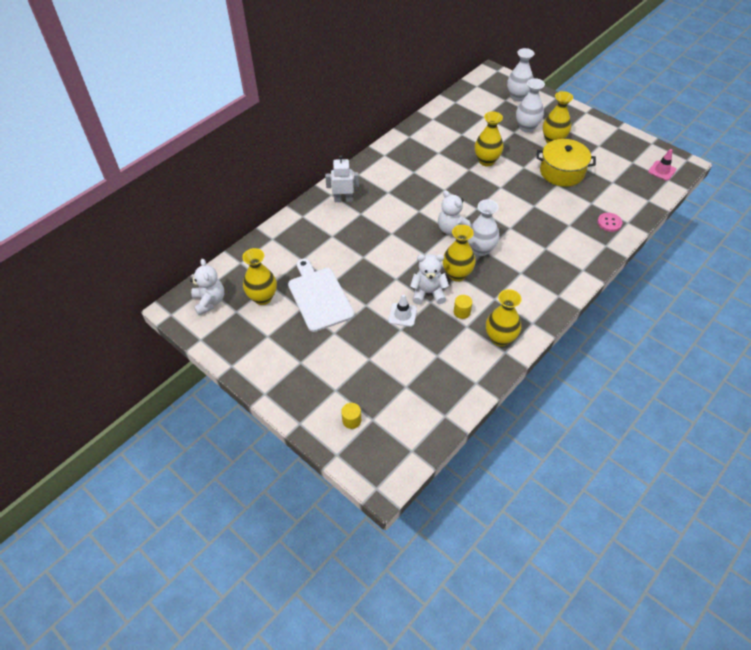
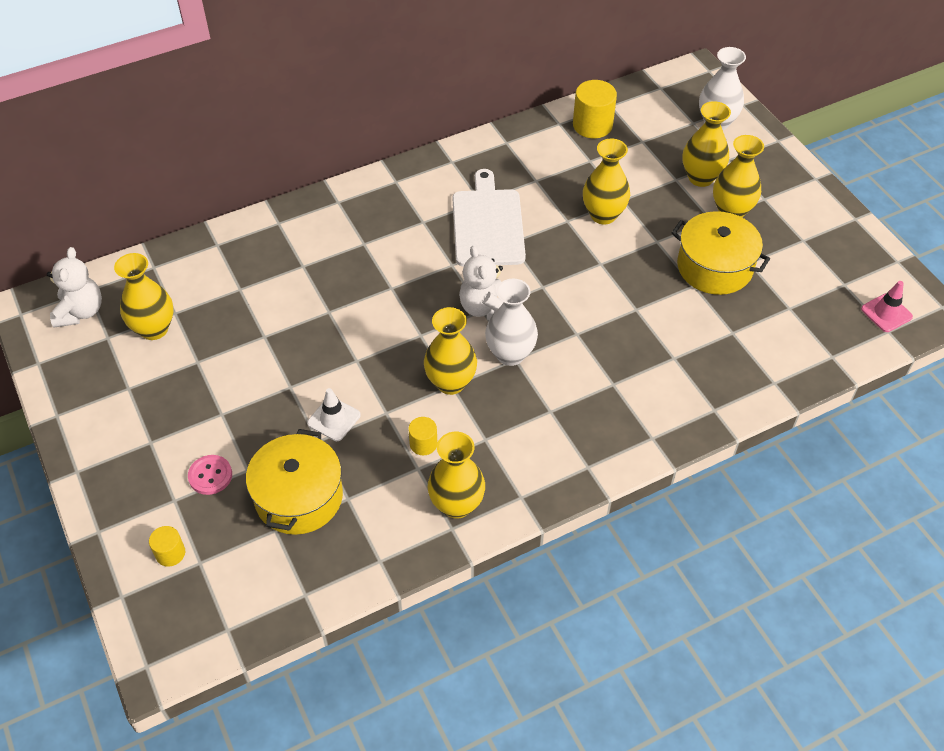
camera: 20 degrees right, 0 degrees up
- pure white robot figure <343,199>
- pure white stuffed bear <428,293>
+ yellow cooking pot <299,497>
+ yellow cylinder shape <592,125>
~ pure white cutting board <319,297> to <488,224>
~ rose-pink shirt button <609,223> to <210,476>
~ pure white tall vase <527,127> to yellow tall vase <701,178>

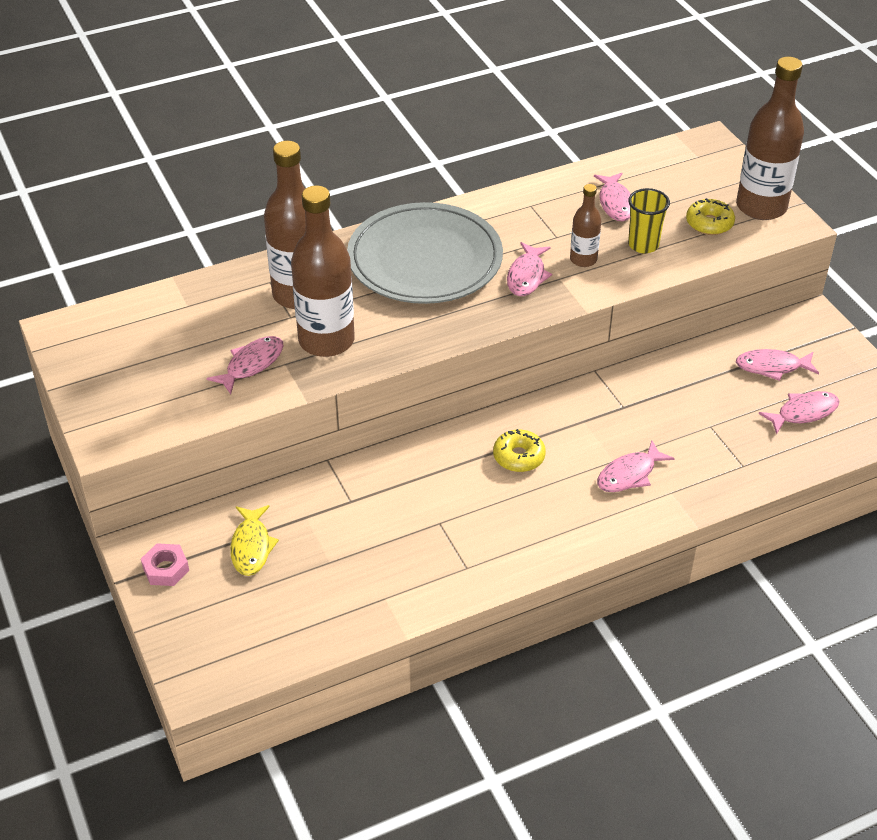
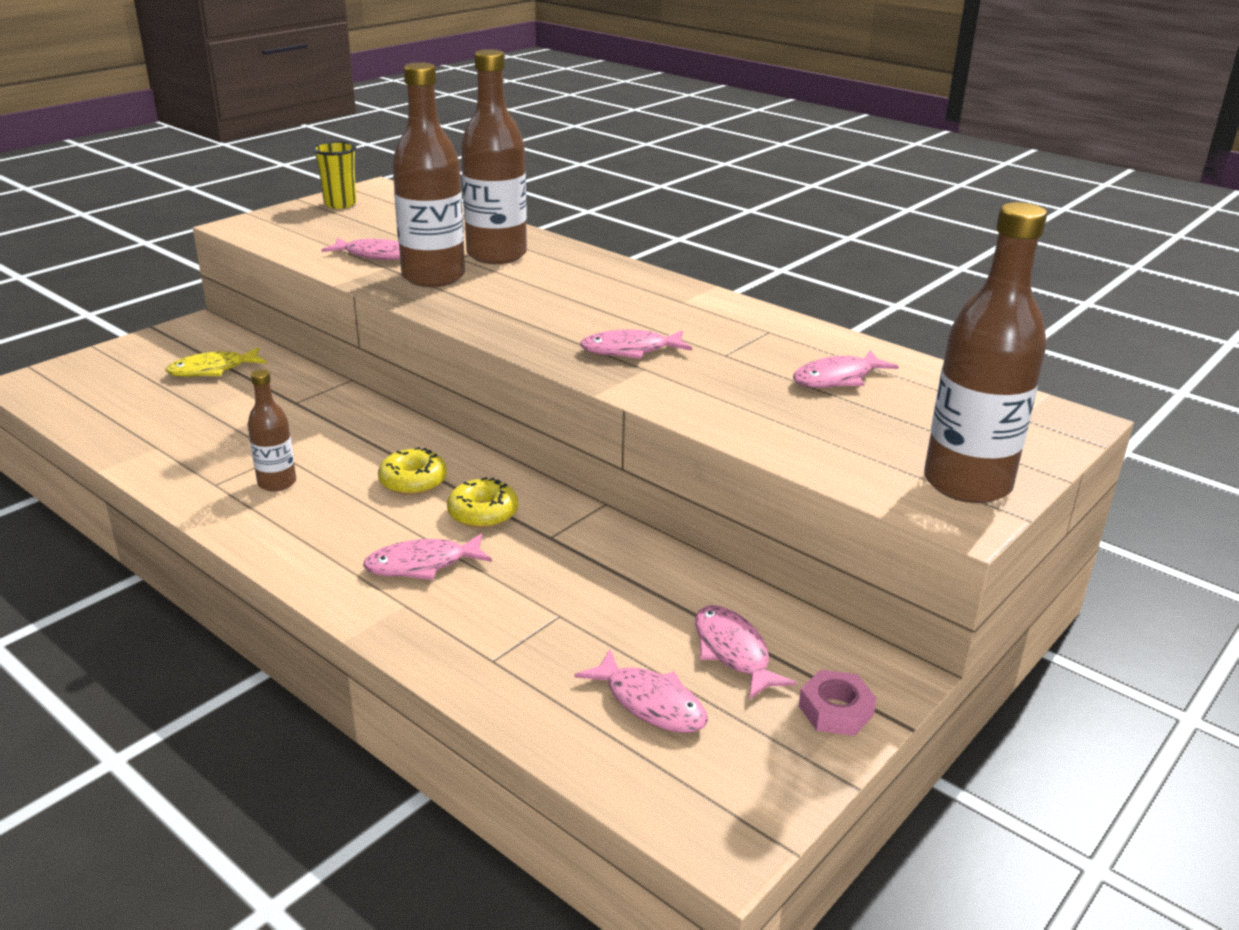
camera: 65 degrees right, 15 degrees down
- ash-grey plate <425,260>
~ rose-pink hexagon nut <166,569> to <835,710>
~ brown drink bottle <583,259> to <277,483>
~ yellow cup <643,245> to <340,204>
~ yellow glazed donut <709,223> to <483,513>
~ rose-pink fish figure <629,474> = <422,565> 45 degrees counterclockwise

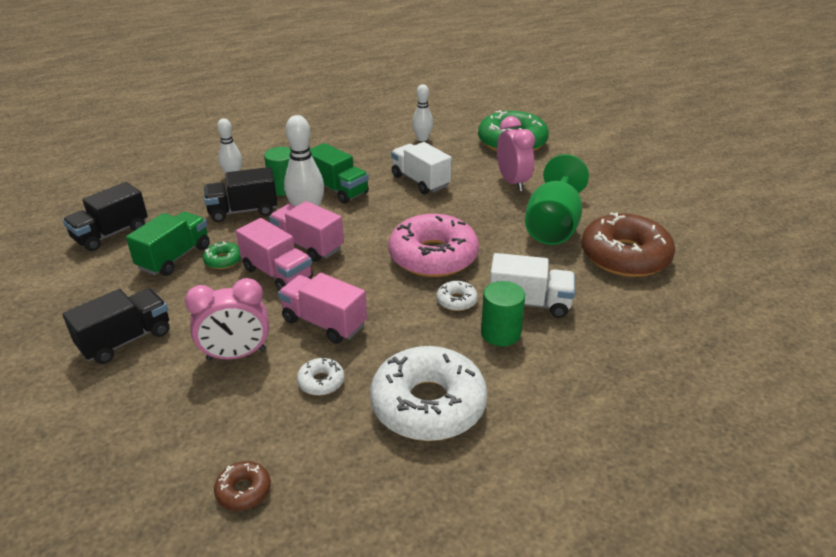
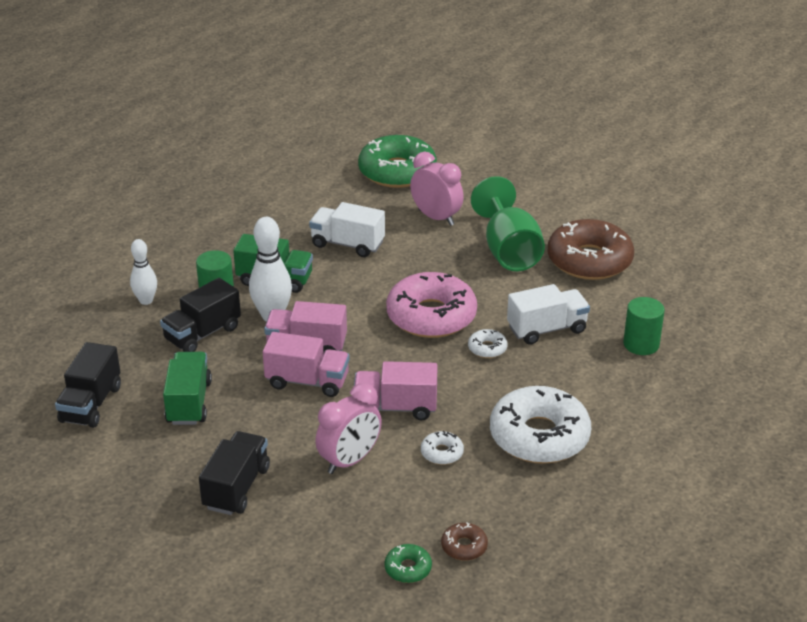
camera: 30 degrees left, 0 degrees up
- pure white tenpin <422,139>
~ emerald glazed donut <223,260> to <408,568>
~ emerald cylinder shape <500,333> to <641,344>

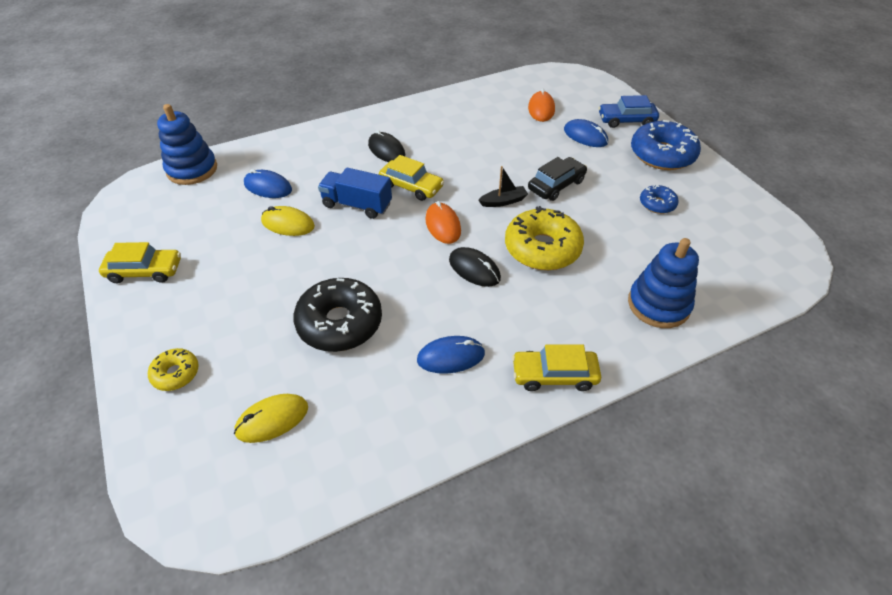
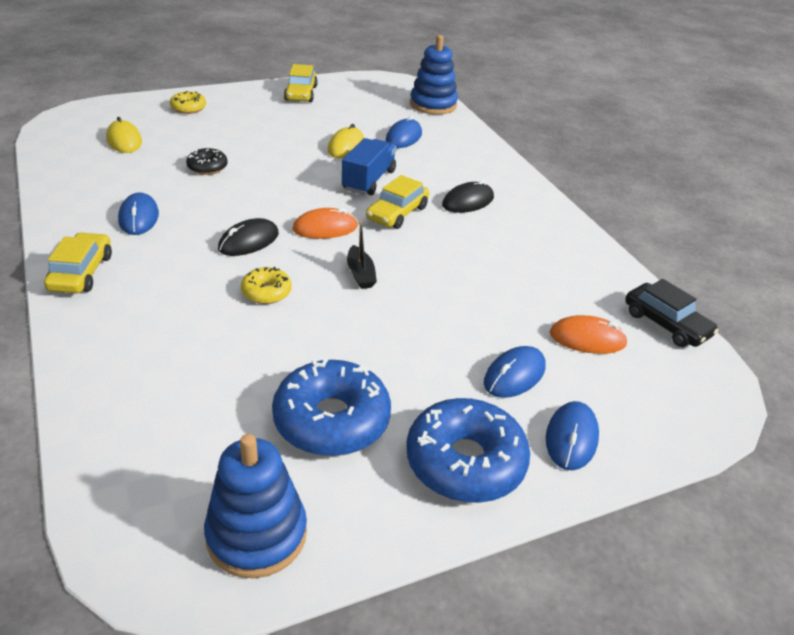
camera: 90 degrees right, 10 degrees down
~ black toy car <556,185> to <666,324>
~ royal blue ring stacker <658,304> to <256,534>
~ royal blue toy car <626,120> to royal blue computer mouse <571,438>
~ black glazed donut <340,323> = <207,167> x0.51
~ yellow glazed donut <542,248> = <266,292> x0.51
~ royal blue glazed donut <657,204> = <331,420> x1.94

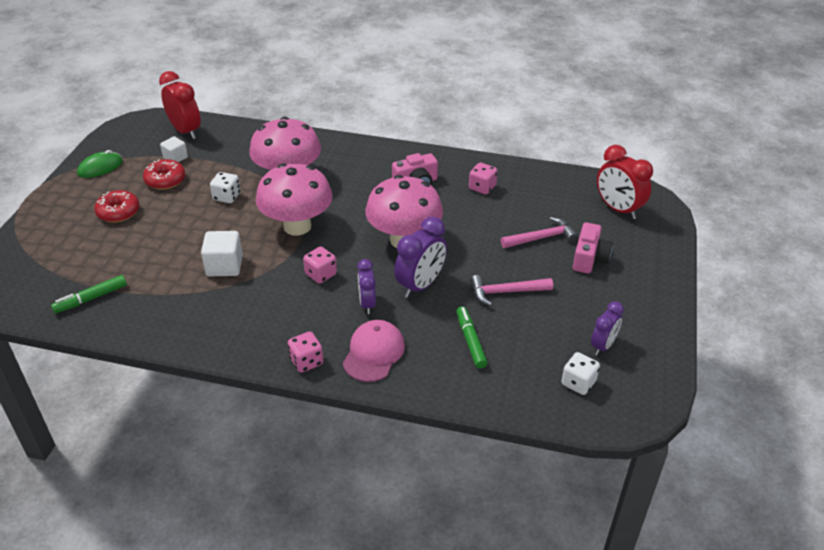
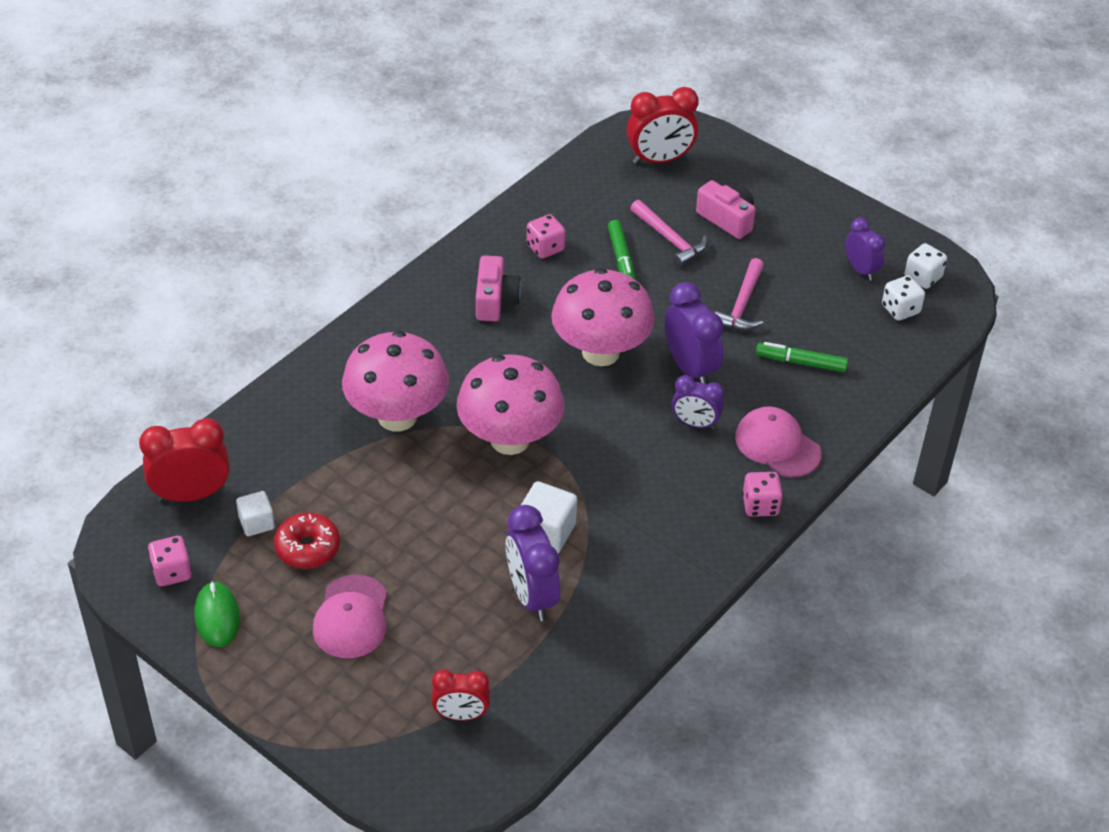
camera: 65 degrees left, 5 degrees up
+ crimson bedside clock <461,715>
+ royal purple bedside clock <531,596>
~ emerald marker <91,298> to <621,258>
~ pure white game die <227,197> to <922,277>
~ rose-pink game die <321,274> to <172,572>
~ crimson glazed donut <118,212> to rose-pink cap <351,617>
~ rose-pink carpenter's hammer <541,238> = <670,239> 135 degrees clockwise

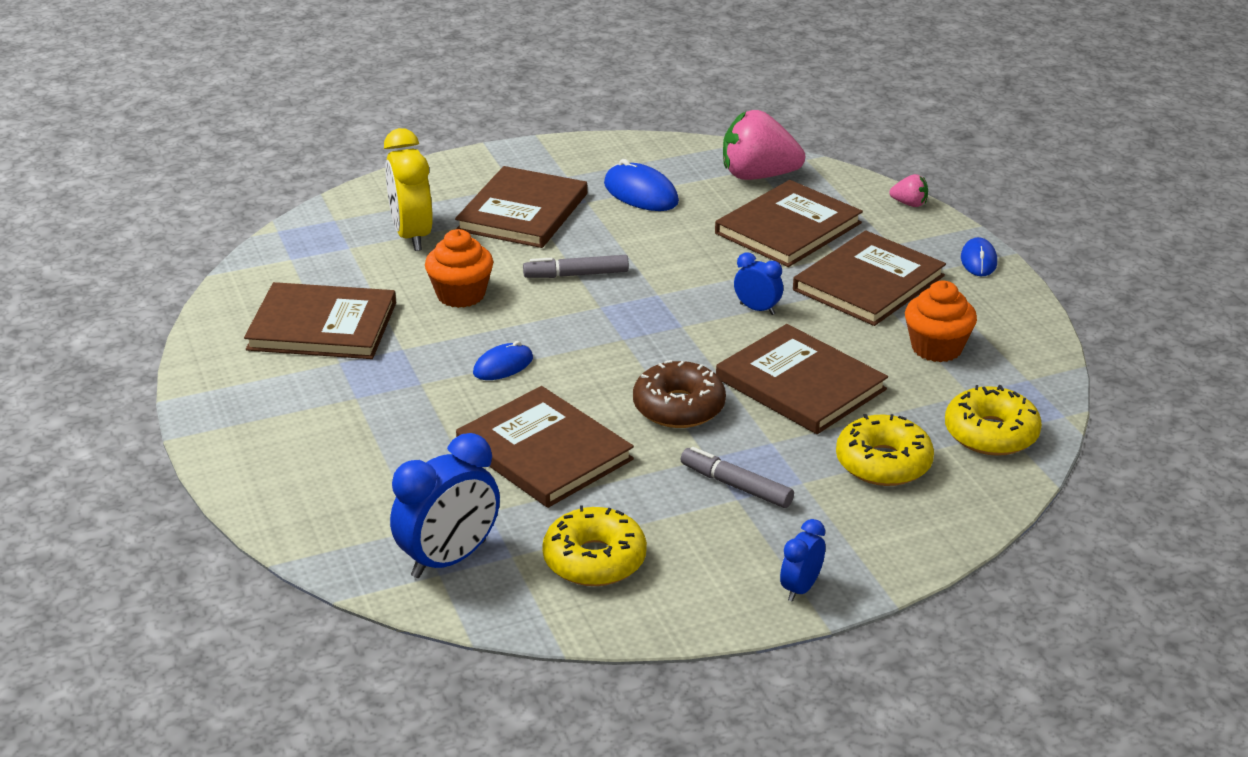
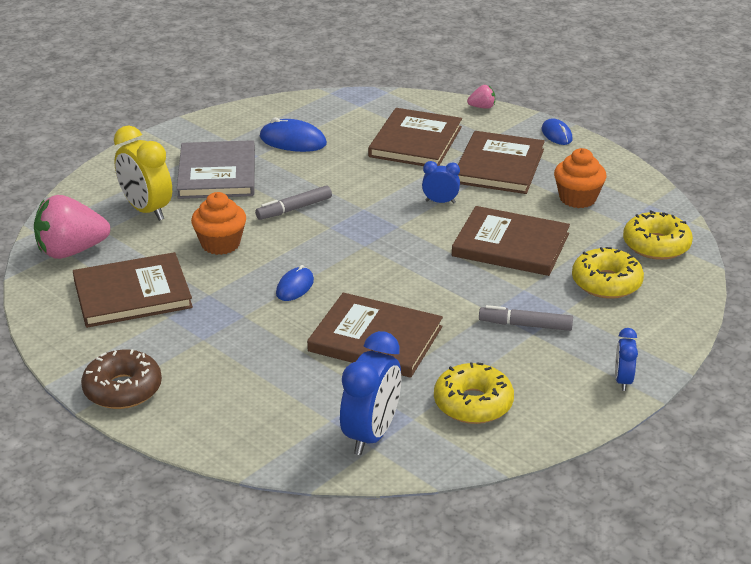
camera: 25 degrees left, 0 degrees up
~ brown glazed donut <679,407> to <123,389>
~ rose-pink berry <758,176> to <71,251>
~ brown hardcover <522,212> to ash-grey hardcover <217,173>

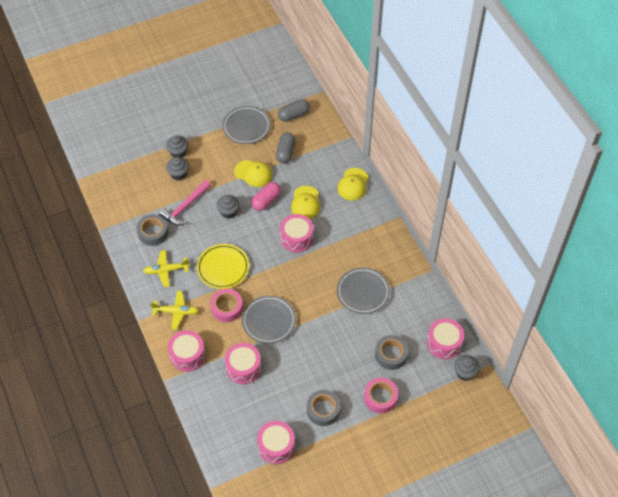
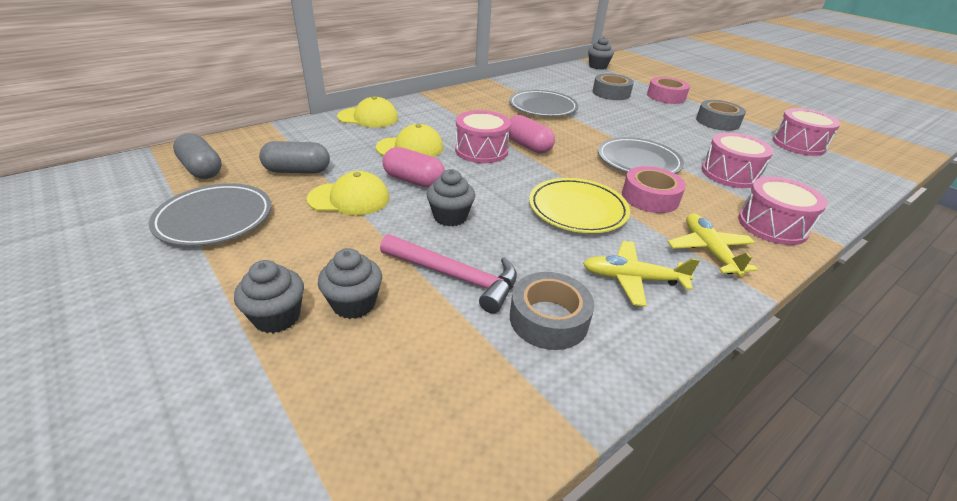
camera: 105 degrees left, 20 degrees down
- rose-pink toy drum <444,343>
+ rose-pink capsule <528,146>
~ yellow aeroplane <166,270> = <632,279> 120 degrees clockwise
~ yellow cap <253,173> = <349,199> 75 degrees clockwise

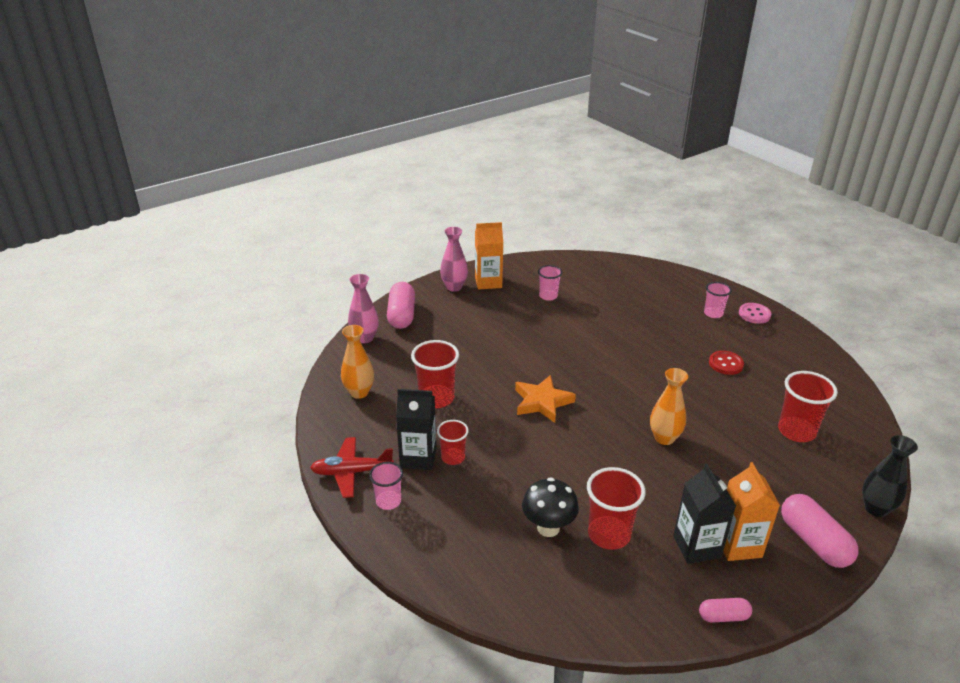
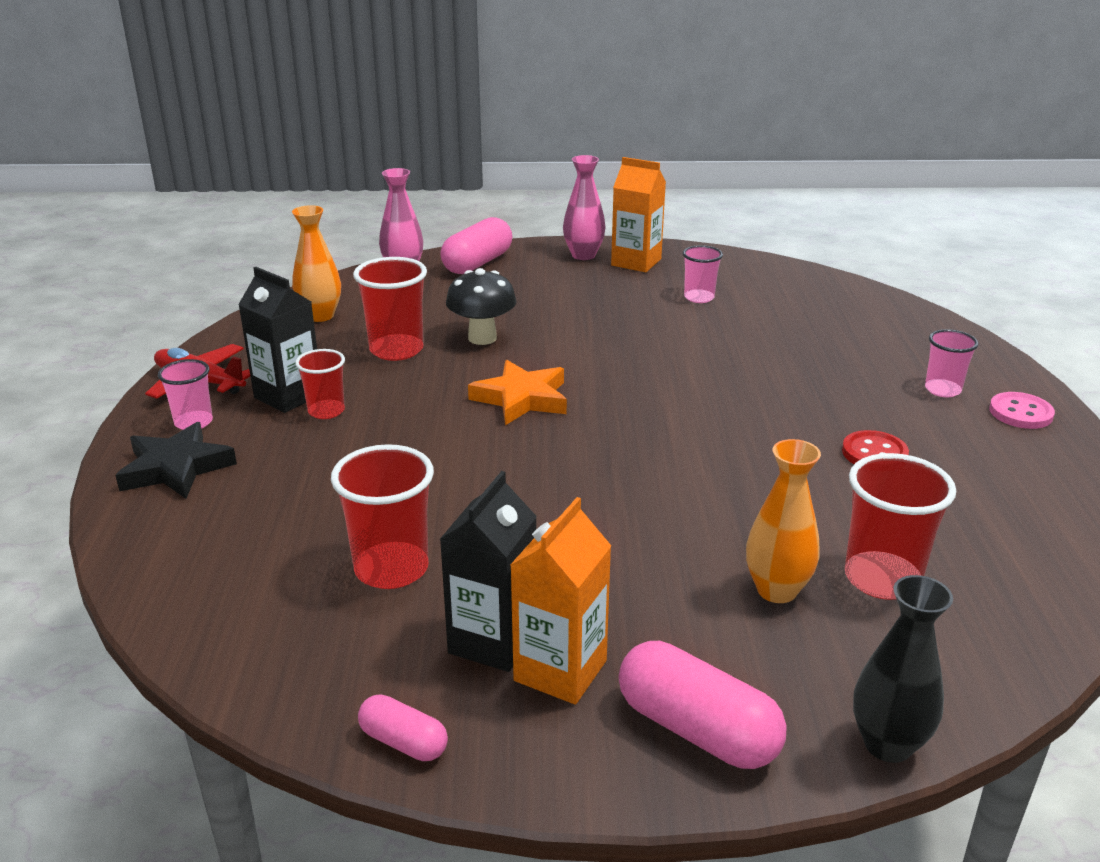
camera: 35 degrees right, 5 degrees down
+ black star <176,468>
~ black mushroom <548,528> to <482,338>
~ bright orange tall vase <664,438> to <777,590>
~ rose-pink capsule <814,541> = <697,729> 60 degrees counterclockwise

